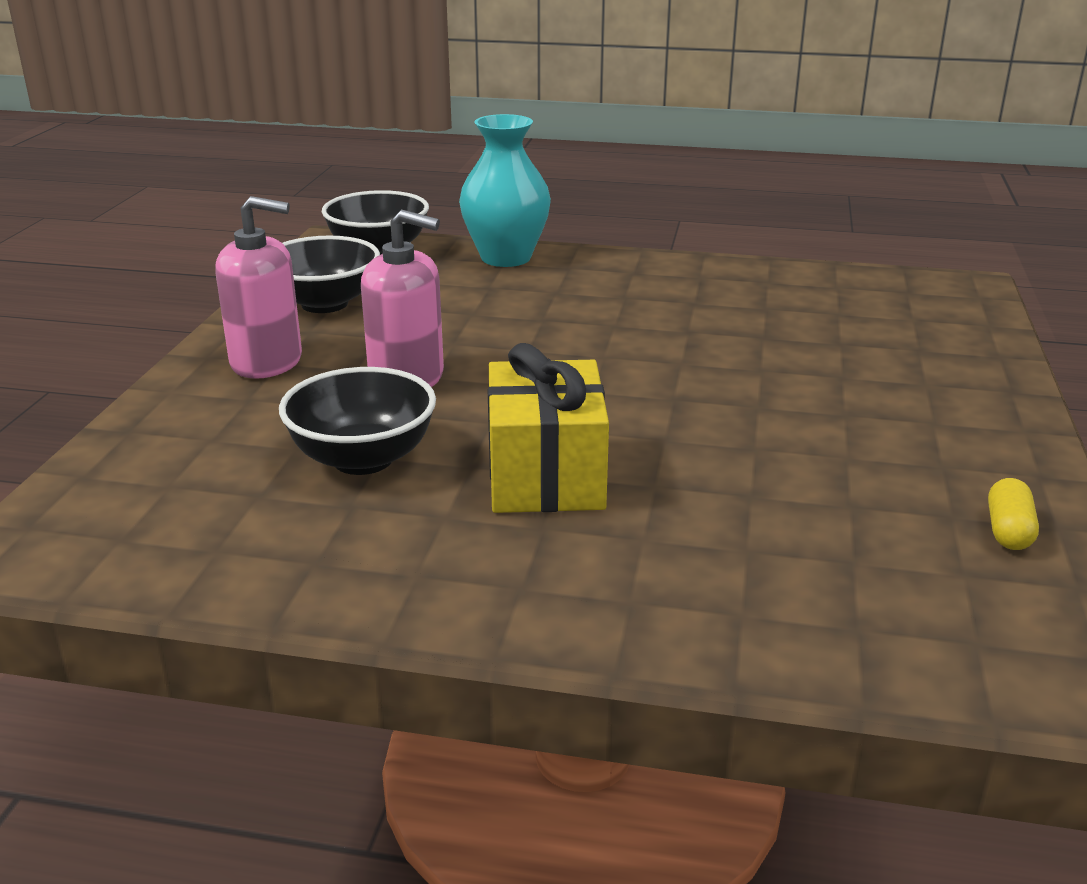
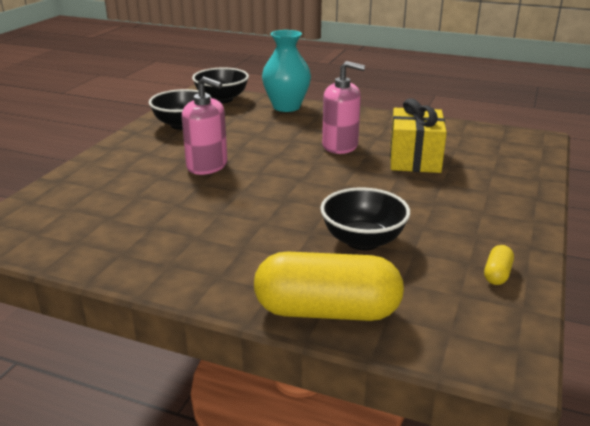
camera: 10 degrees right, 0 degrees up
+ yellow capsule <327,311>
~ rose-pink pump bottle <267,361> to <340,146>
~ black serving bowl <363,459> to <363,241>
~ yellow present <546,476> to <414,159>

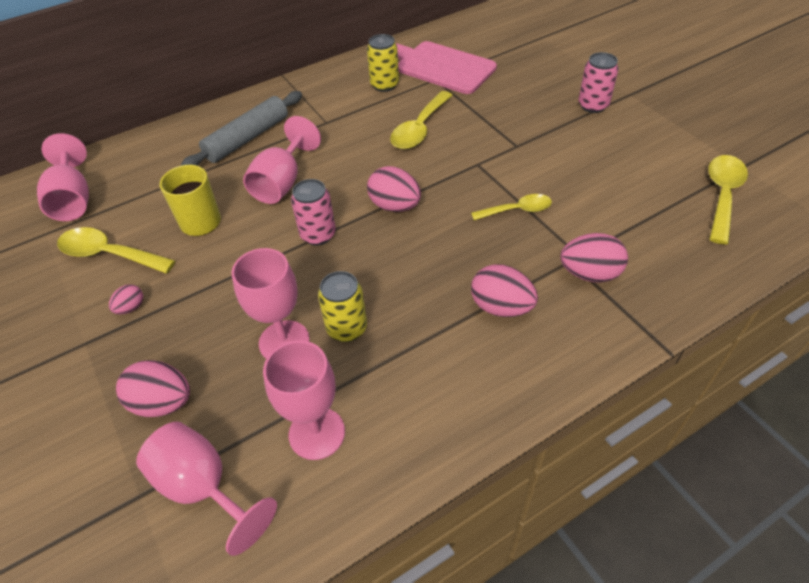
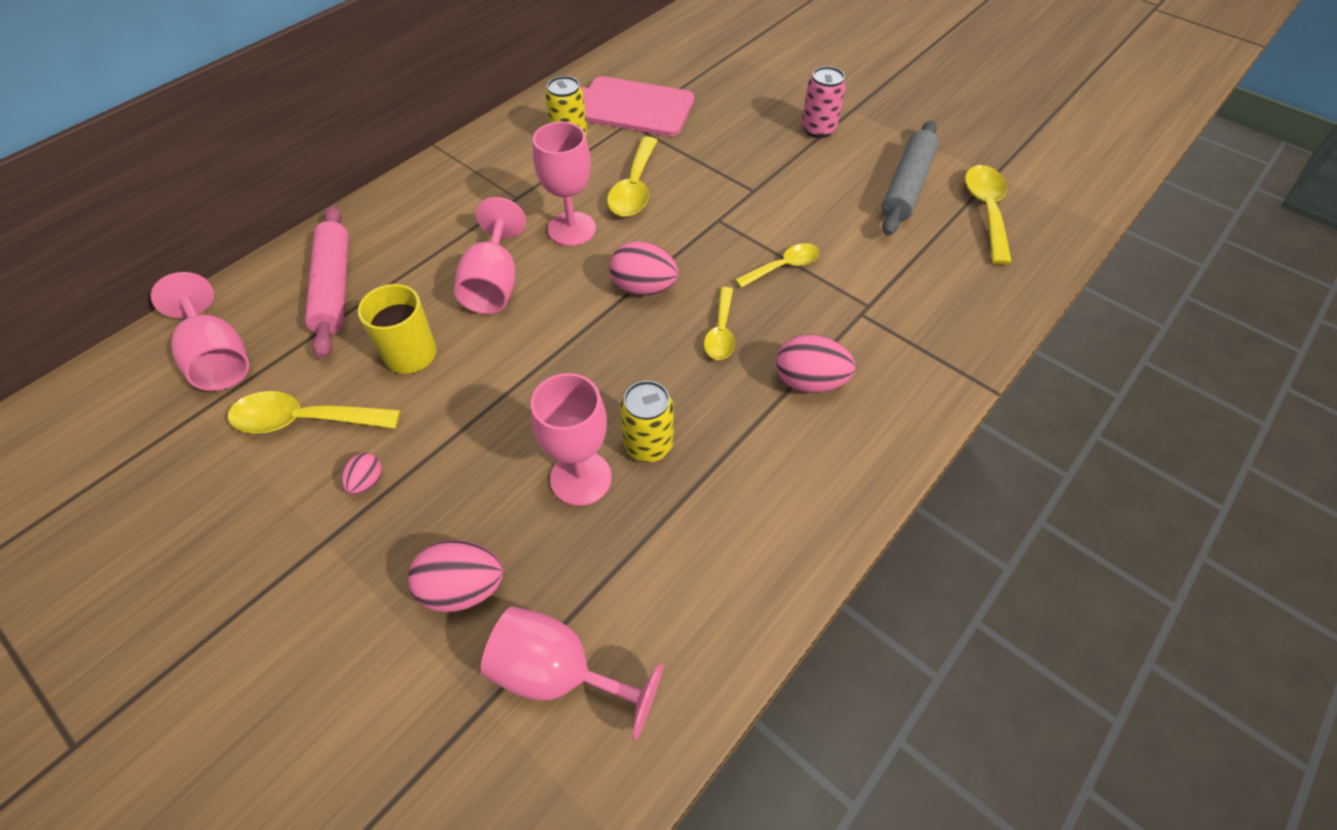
camera: 20 degrees left, 5 degrees up
- rose-pink soda can <318,235>
- rose-pink egg <589,274>
+ rose-pink pastry roller <334,288>
+ yellow tablespoon <721,332>
~ ash-grey pastry roller <247,138> to <906,186>
~ rose-pink chalice <317,433> to <571,229>

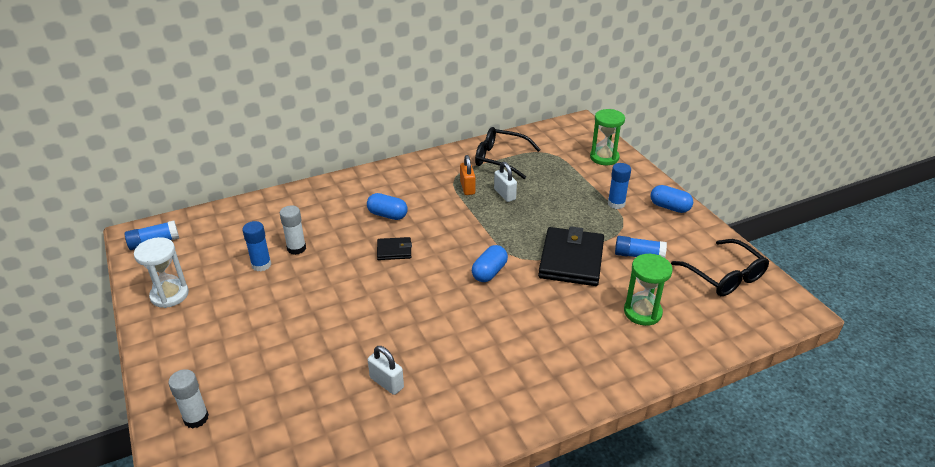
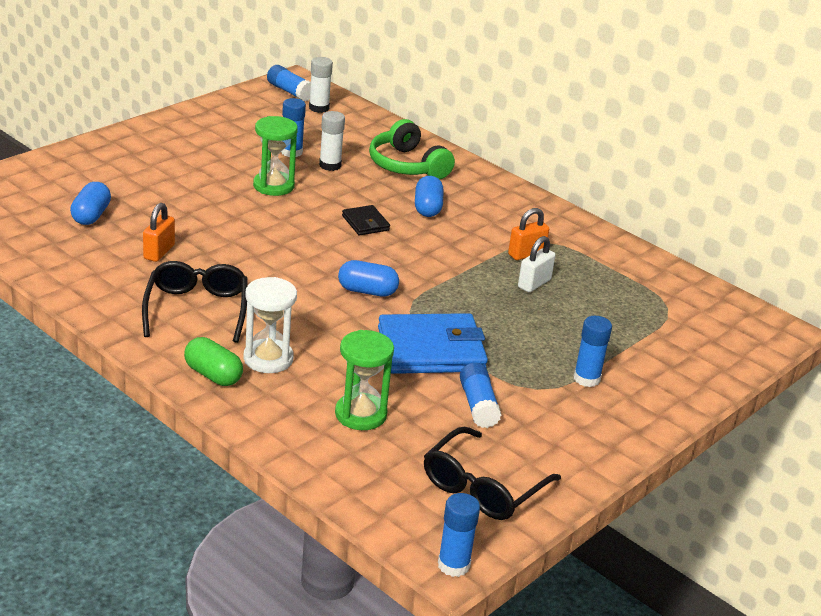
camera: 65 degrees right, 5 degrees down
+ emerald capsule <213,375>
+ emerald headset <407,165>
+ royal blue glue stick <453,565>
~ pure white sand timer <169,295> to <268,359>
~ pure white glue stick <196,418> to <319,108>
~ black glasses <499,159> to <197,308>
~ emerald sand timer <604,157> to <273,186>
~ royal blue capsule <669,207> to <91,215>
~ pure white padlock <386,383> to bright orange padlock <159,252>
~ black billfold <571,260> to royal blue billfold <431,349>

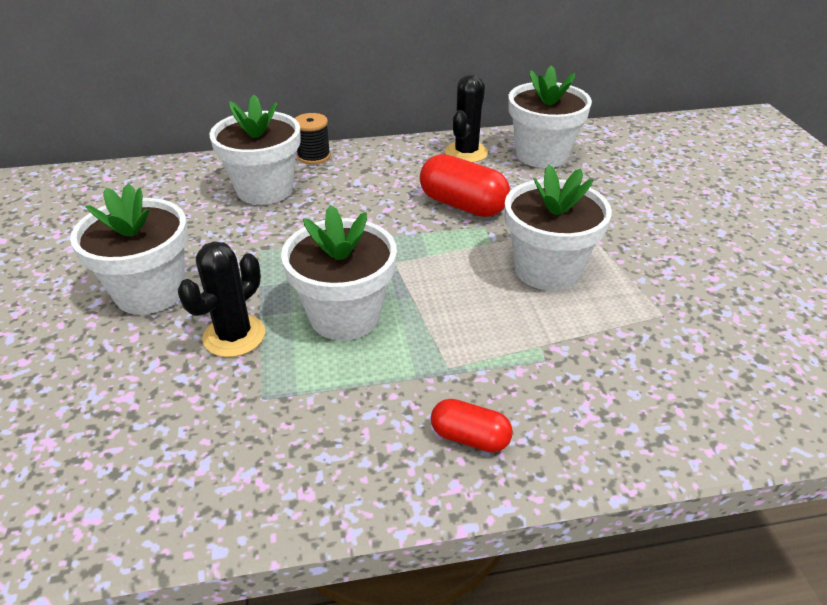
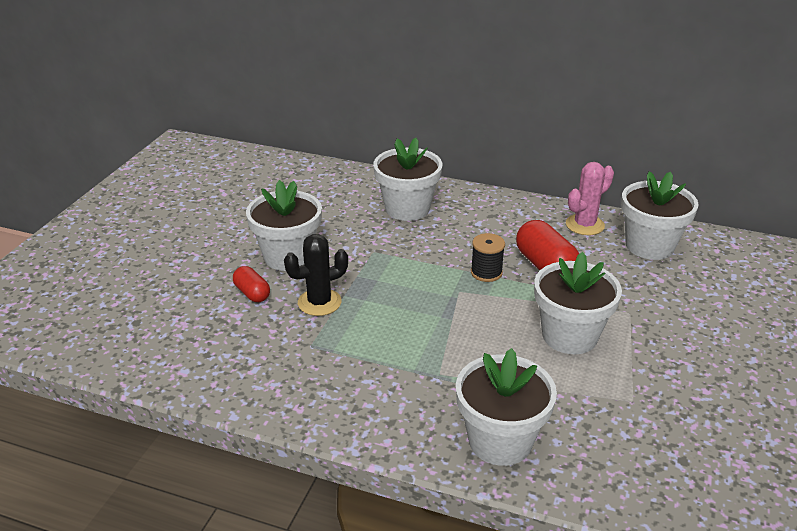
camera: 30 degrees right, 5 degrees down
~ pure white potted plant <345,315> to <500,441>
~ black spool <314,156> to <486,272>
~ crimson capsule <470,437> to <252,293>
~ black saguaro cactus <466,152> to rose-pink saguaro cactus <584,225>

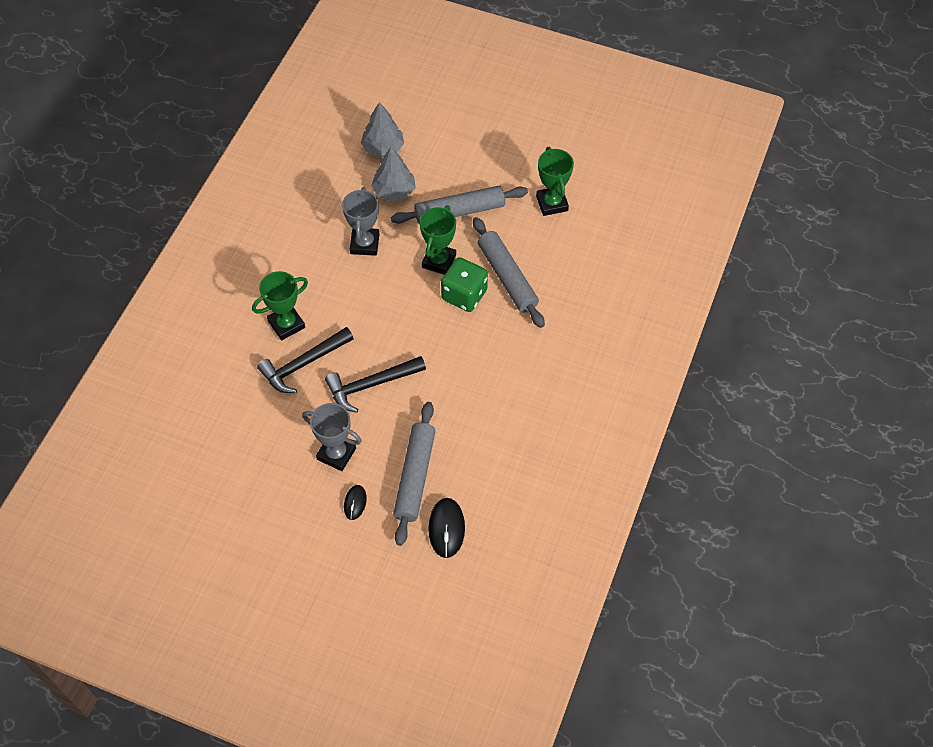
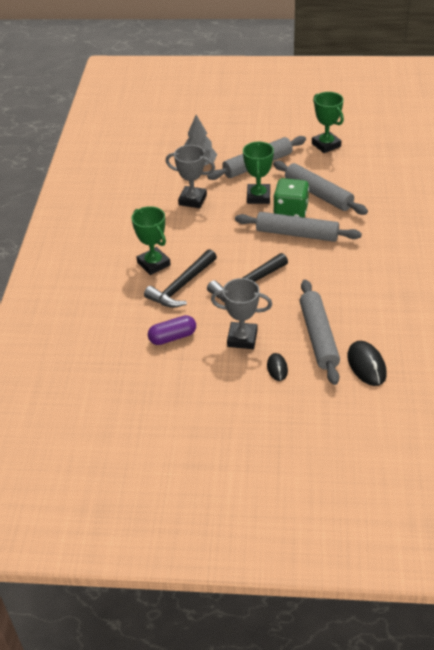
camera: 15 degrees left, 15 degrees down
- ash-grey tree <383,148>
+ royal purple capsule <172,337>
+ ash-grey pastry roller <297,234>
~ emerald award cup <286,324> = <153,264> 75 degrees counterclockwise
~ ash-grey award cup <364,244> = <192,200> 60 degrees counterclockwise

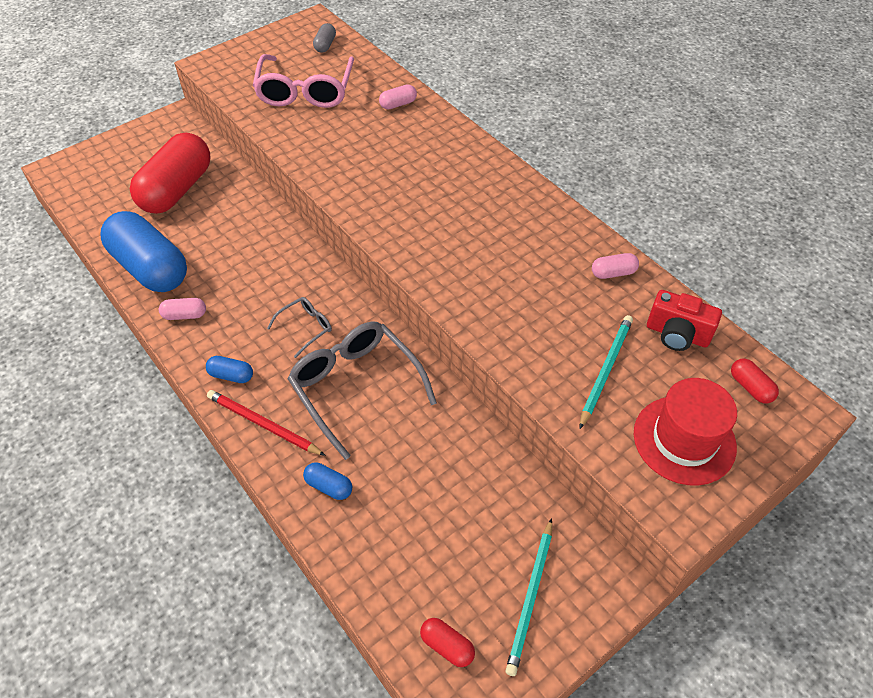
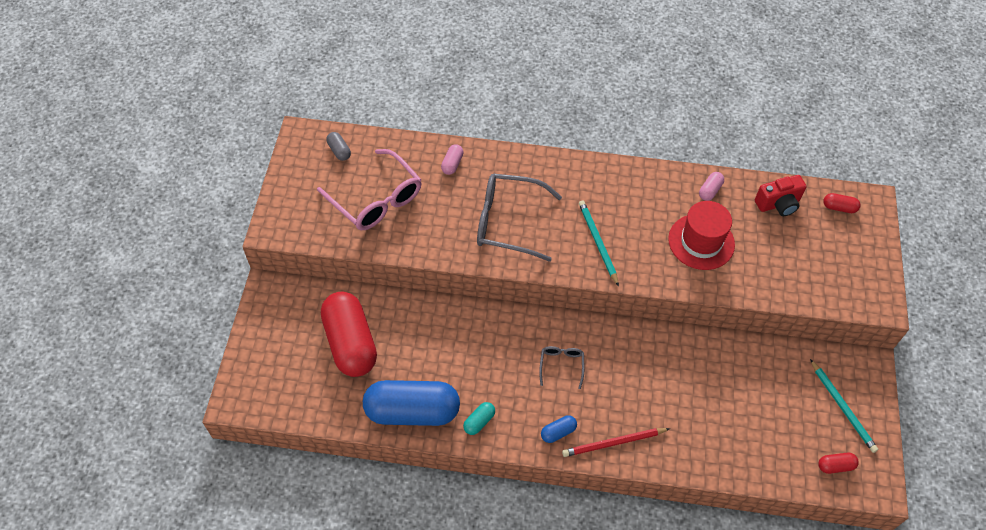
camera: 45 degrees left, 5 degrees up
- royal blue capsule <329,486>
~ ash-grey glasses <356,387> to <508,222>
~ aqua wooden pencil <605,370> to <597,242>
~ crimson hat <684,440> to <701,242>
~ rose-pink capsule <185,315> to aqua capsule <479,421>

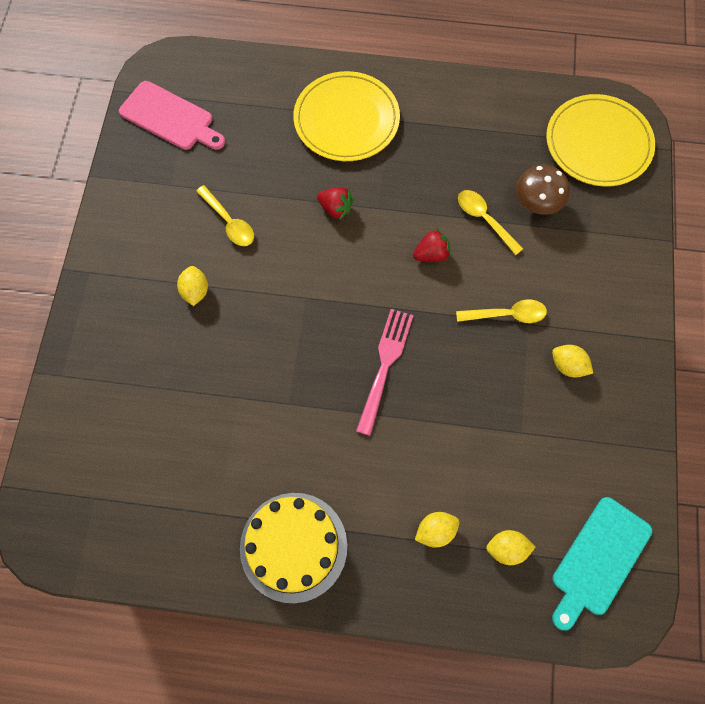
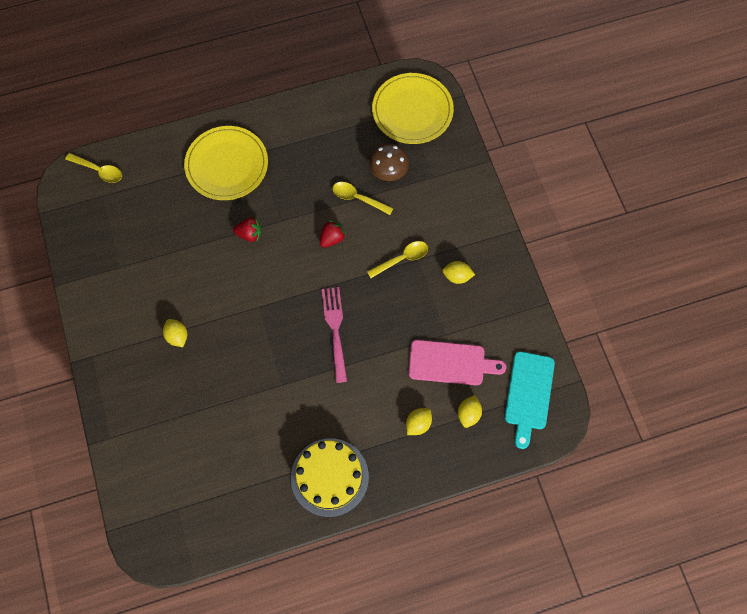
camera: 25 degrees left, 0 degrees up
~ rose-pink cutting board <170,118> to <450,363>
~ yellow tablespoon <229,222> to <99,170>
~ yellow toy lemon <507,549> = <468,414> 45 degrees counterclockwise

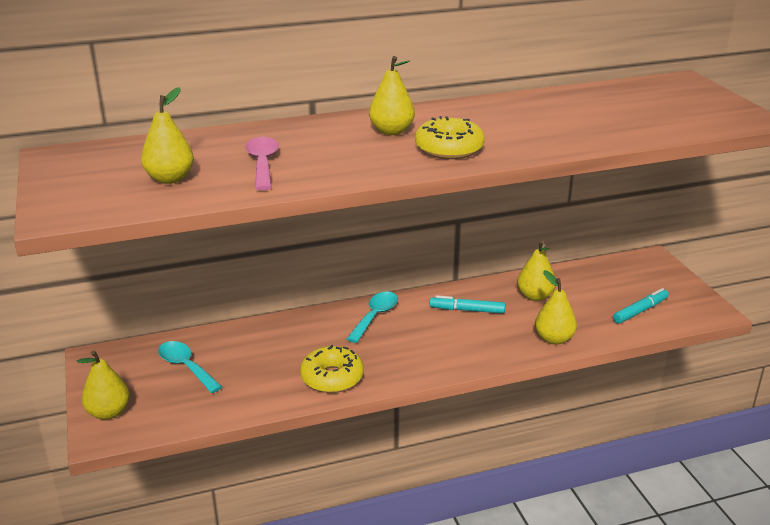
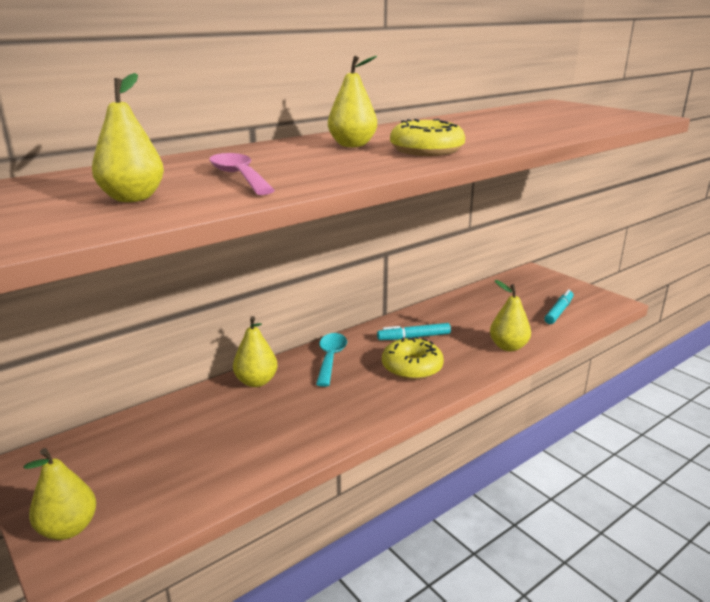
camera: 20 degrees left, 5 degrees down
- aqua tablespoon <186,367>
~ yellow glazed donut <332,377> to <412,367>
~ yellow pear fruit <535,296> to <256,382>

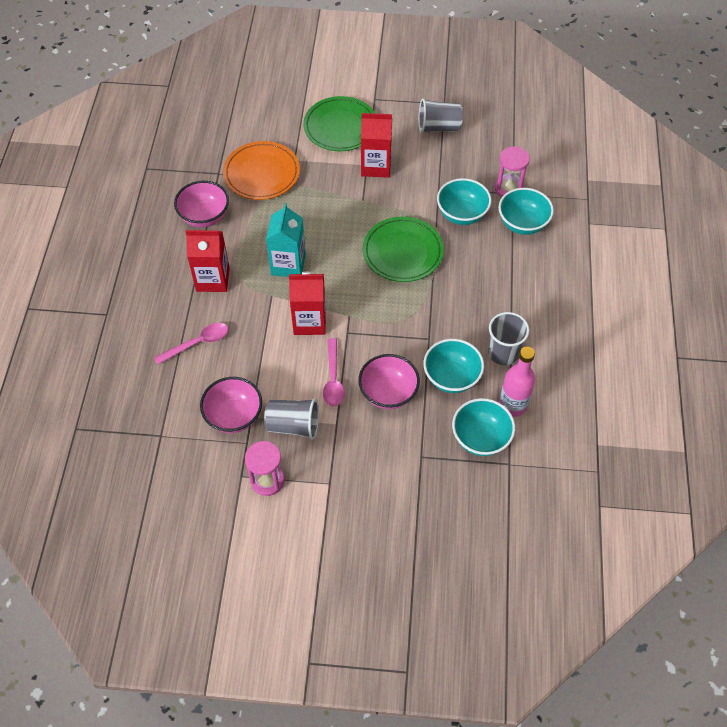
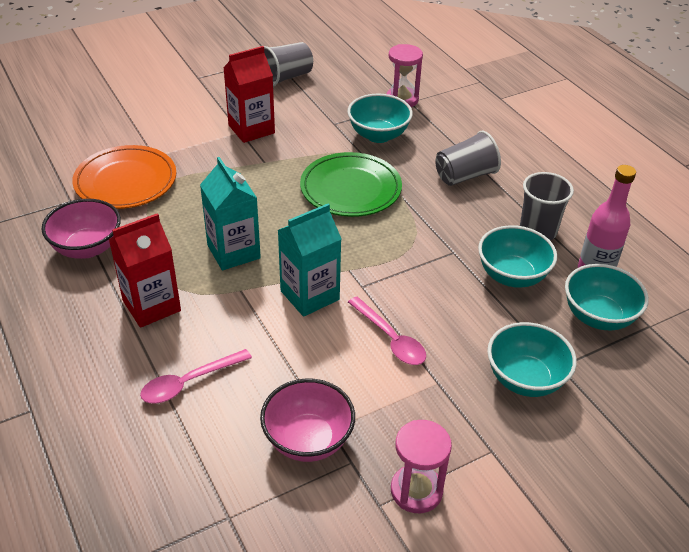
camera: 35 degrees left, 15 degrees down
- emerald plate <340,127>
- rose-pink serving bowl <388,393>
~ ash-grey cup <293,425> to <465,176>
~ aqua serving bowl <522,224> to <525,379>
~ crimson juice carton <309,321> to aqua juice carton <309,295>
~ rose-pink tablespoon <197,343> = <189,382> 150 degrees counterclockwise

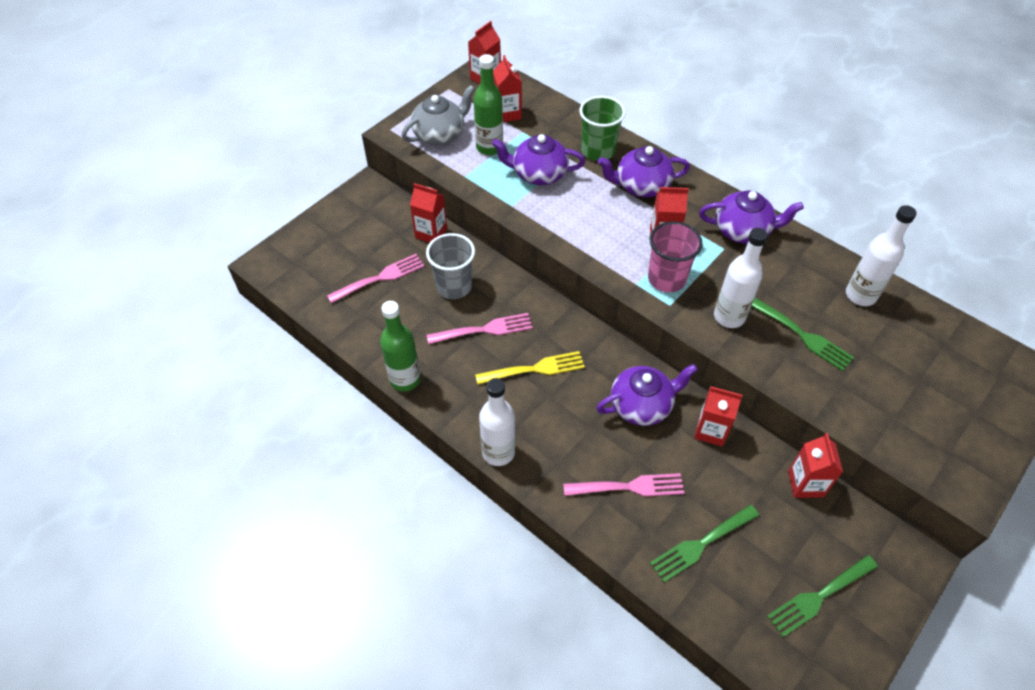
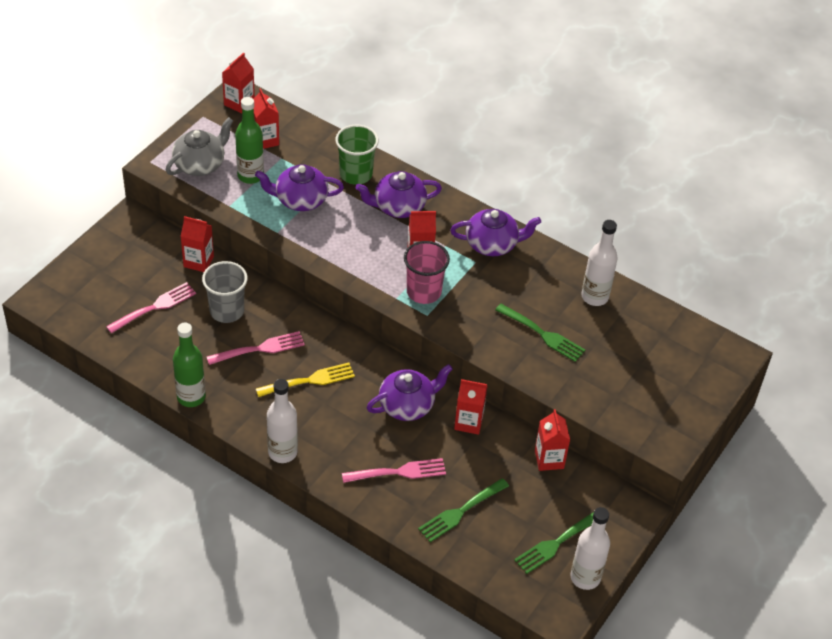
camera: 10 degrees left, 5 degrees down
~ pure white drink bottle <729,317> to <585,577>

